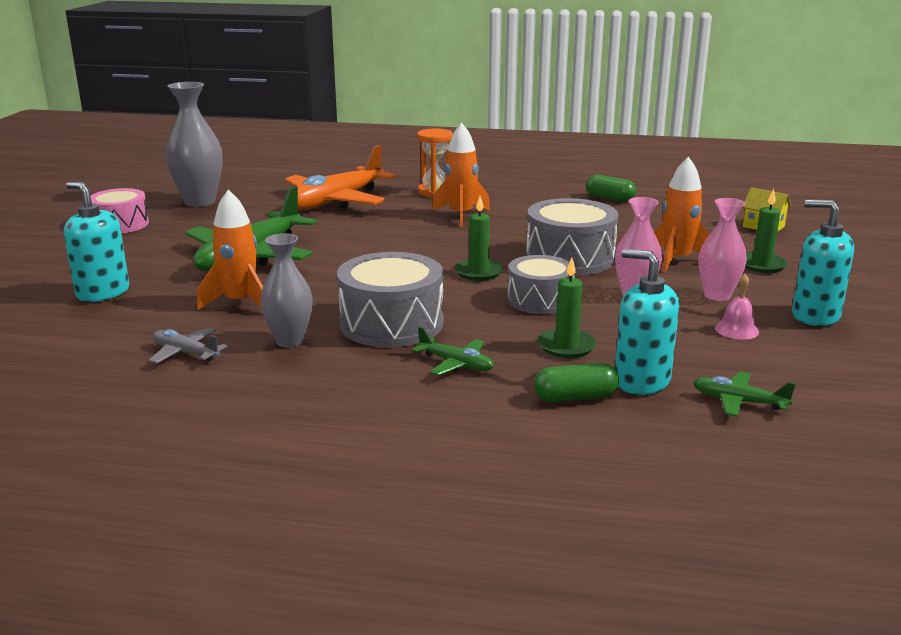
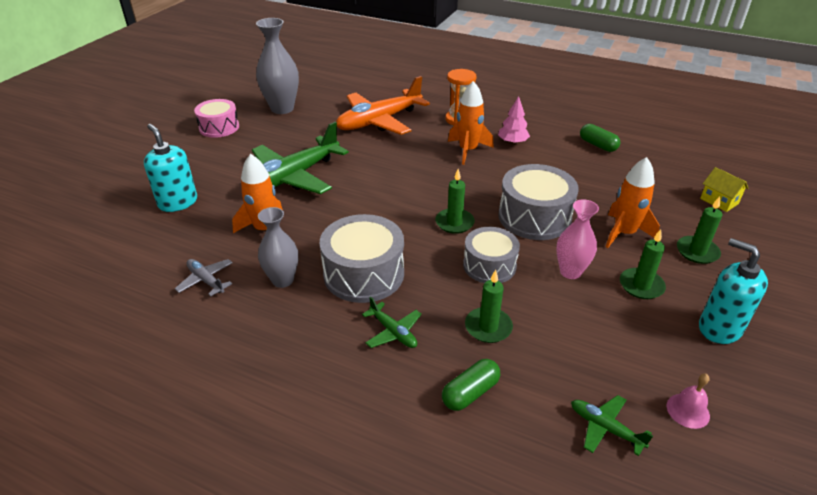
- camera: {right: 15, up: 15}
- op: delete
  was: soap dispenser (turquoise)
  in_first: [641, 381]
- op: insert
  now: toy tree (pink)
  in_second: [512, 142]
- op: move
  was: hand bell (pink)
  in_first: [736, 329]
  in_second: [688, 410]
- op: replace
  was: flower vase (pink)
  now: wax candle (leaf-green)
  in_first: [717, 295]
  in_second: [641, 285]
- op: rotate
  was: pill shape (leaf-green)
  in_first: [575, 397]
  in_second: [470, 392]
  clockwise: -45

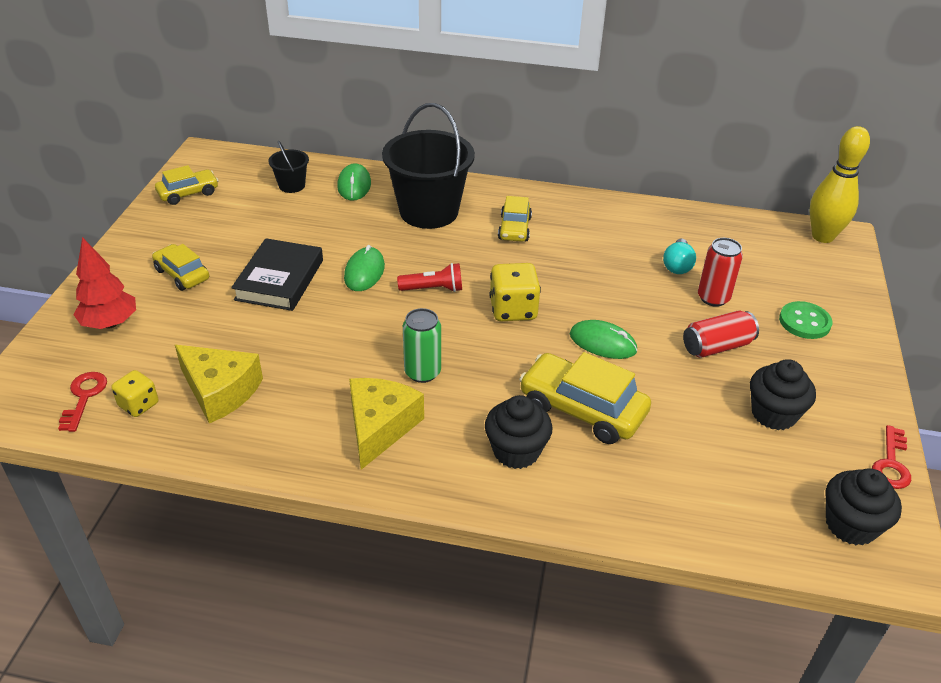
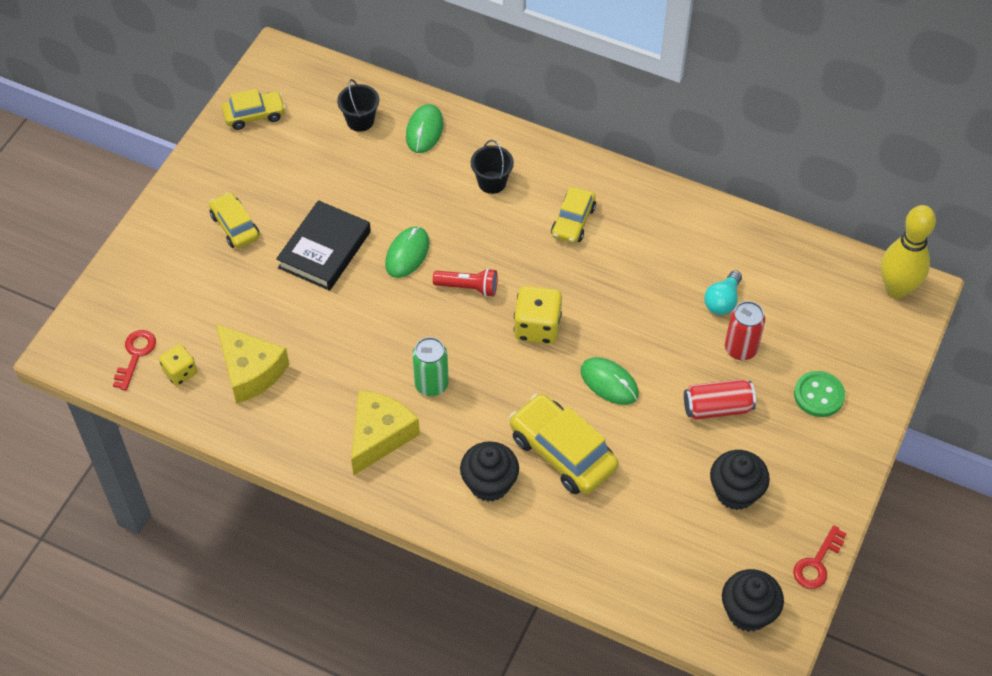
- camera: {right: 15, up: 15}
- op: delete
  was: toy tree (scarlet)
  in_first: [110, 323]
- op: resize
  was: pail (ebony)
  in_first: [429, 211]
  in_second: [492, 182]
  ratio: 0.46

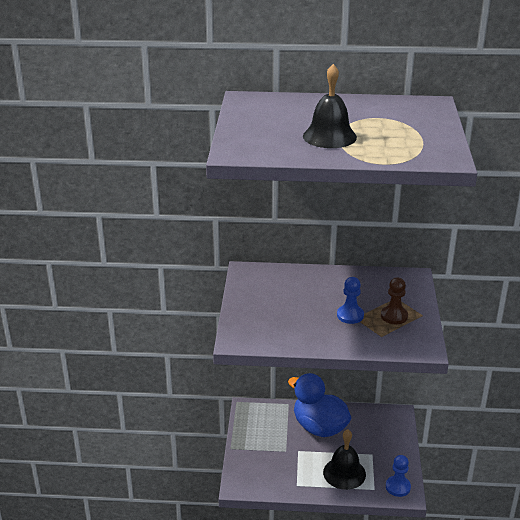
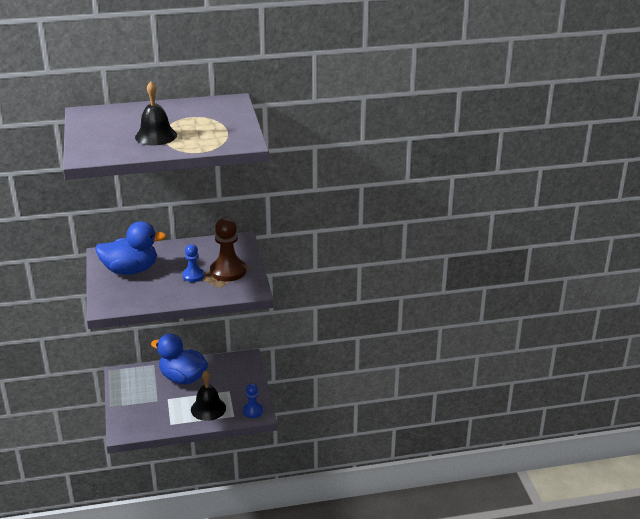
- camera: {right: -15, up: 0}
- op: insert
  now: toy duck (royal blue)
  in_second: [131, 270]
- op: resize
  was: chess pawn (brown)
  in_first: [394, 316]
  in_second: [228, 271]
  ratio: 1.68

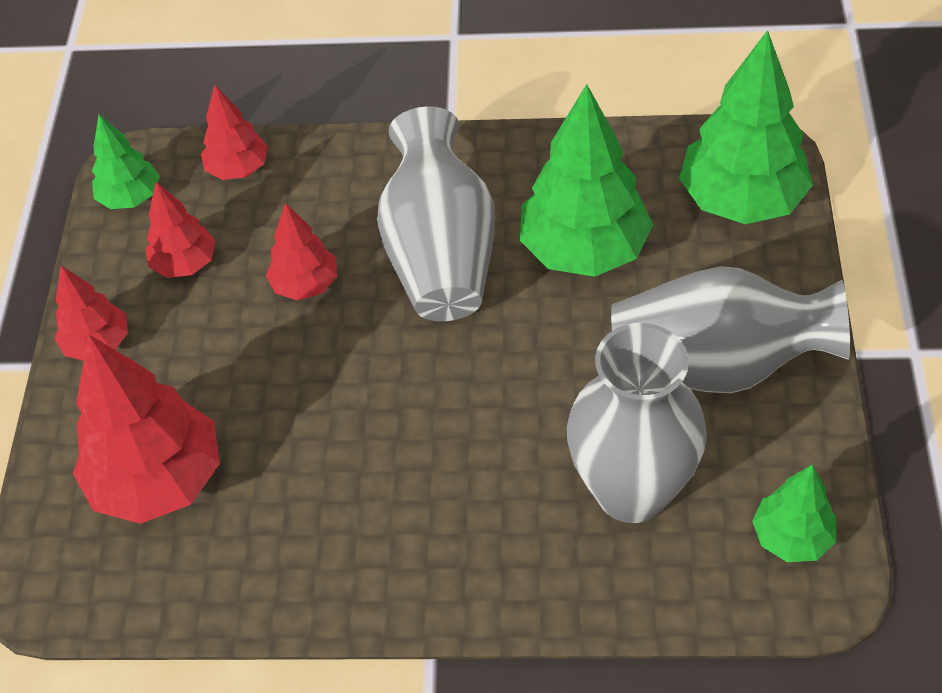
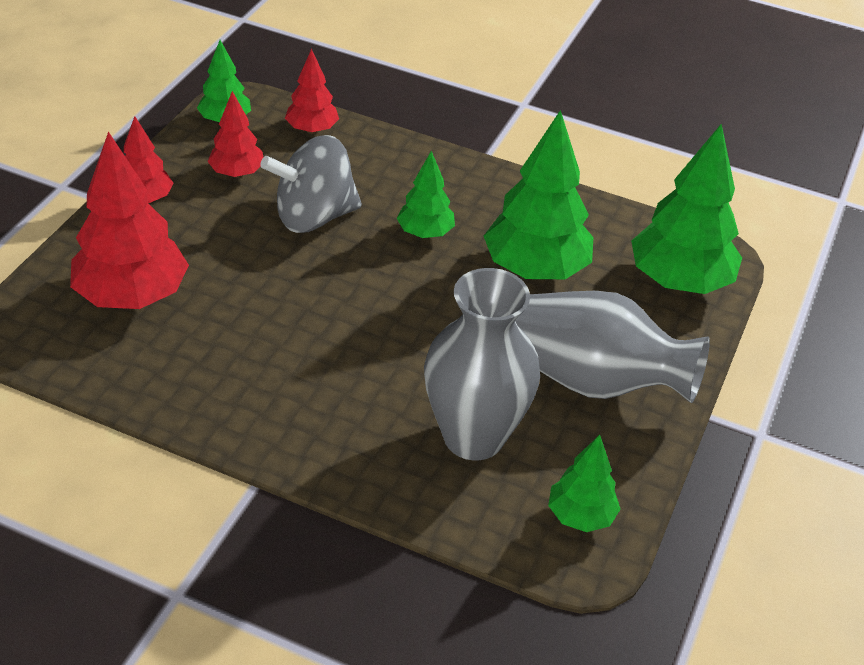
- camera: {right: 15, up: -10}
- op: replace
  was: toy tree (scarlet)
  now: whirligig (grey)
  in_first: [305, 285]
  in_second: [314, 216]
- op: replace
  was: flower vase (grey)
  now: toy tree (leaf-green)
  in_first: [440, 254]
  in_second: [425, 233]

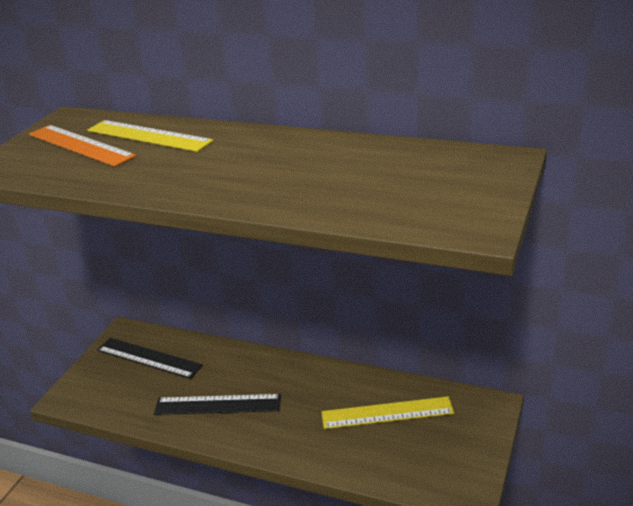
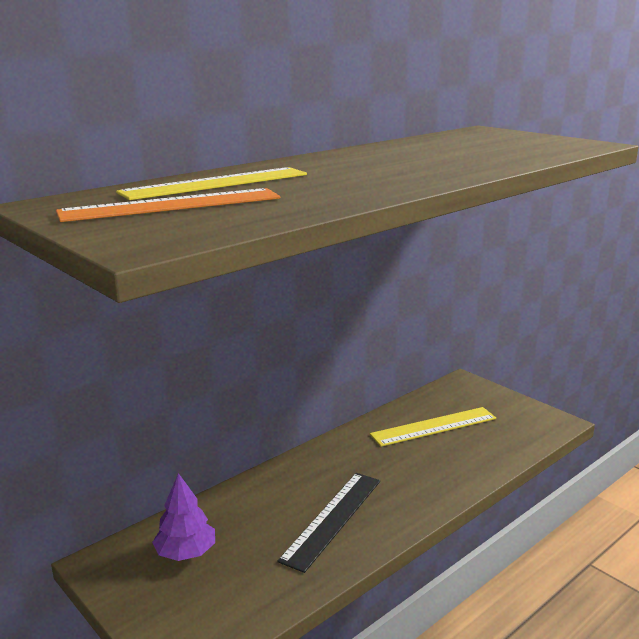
- camera: {right: -65, up: -10}
- op: replace
  was: measuring stick (ebony)
  now: toy tree (purple)
  in_first: [148, 358]
  in_second: [186, 553]
- op: rotate
  was: measuring stick (yellow)
  in_first: [387, 413]
  in_second: [434, 426]
  clockwise: 45

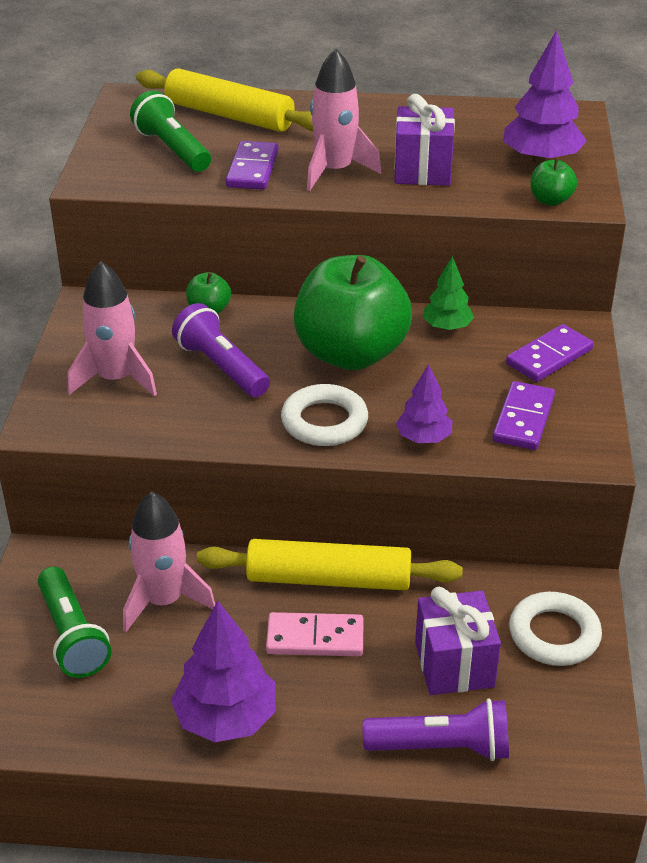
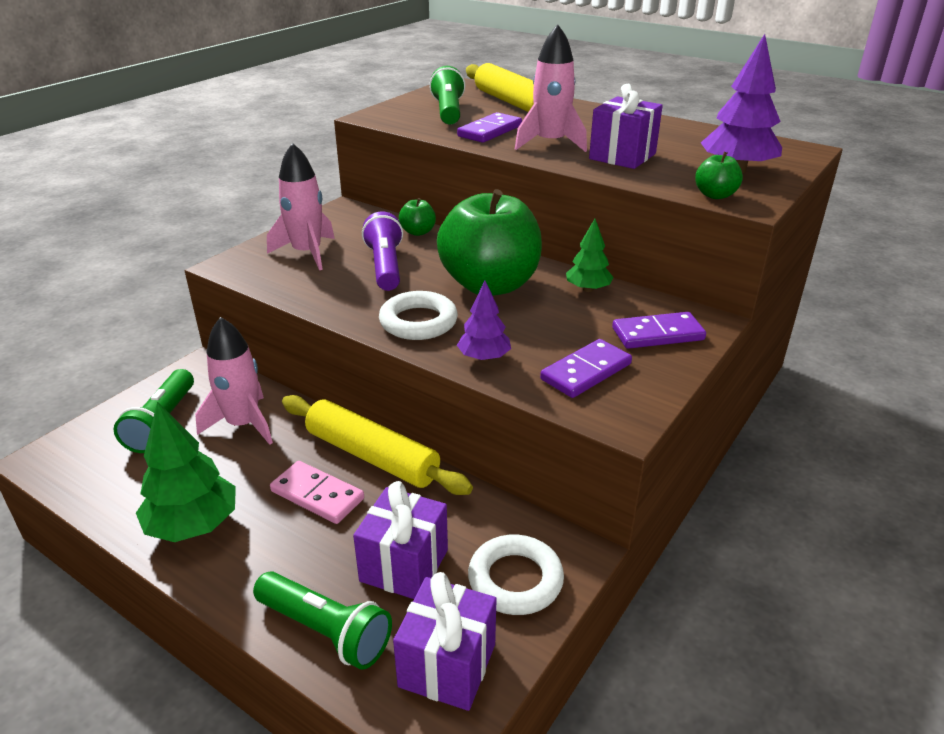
- camera: {right: 30, up: -5}
- op: insert
  now: present (purple)
  in_second: [447, 665]
- op: recolor
  was: toy tree (purple)
  now: toy tree (leaf-green)
  in_first: [226, 718]
  in_second: [193, 525]
- op: recolor
  was: torch (purple)
  now: torch (leaf-green)
  in_first: [442, 747]
  in_second: [325, 631]

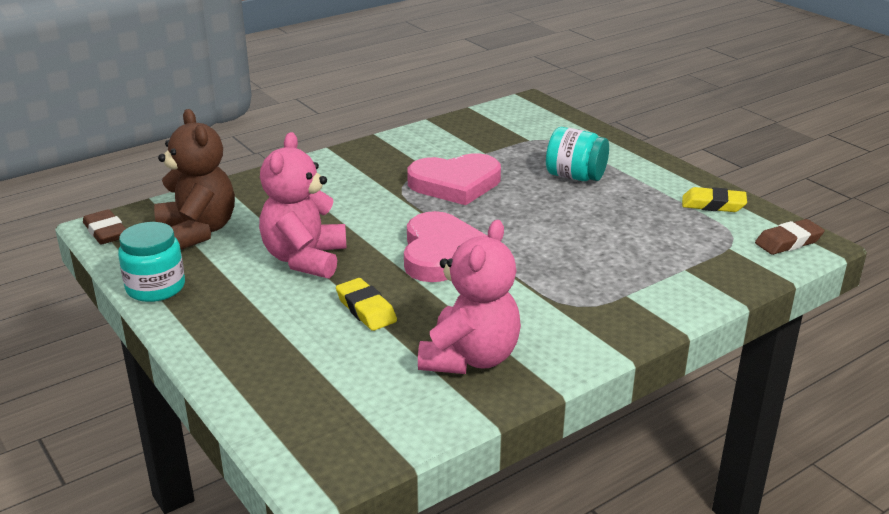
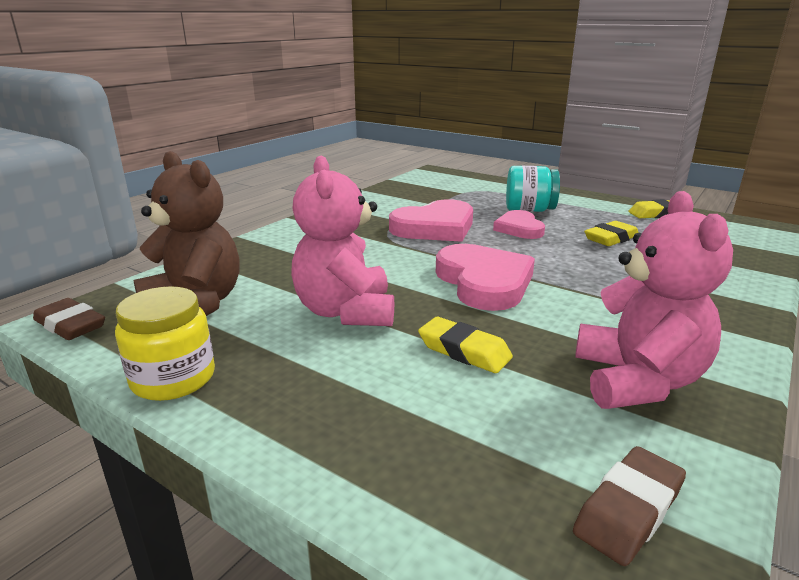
- camera: {right: -20, up: -5}
- op: insert
  now: heart shape (pink)
  in_second: [519, 228]
- op: insert
  now: gum eraser (yellow)
  in_second: [611, 238]
- op: move
  was: gum eraser (brown)
  in_first: [788, 242]
  in_second: [628, 510]
- op: recolor
  was: preserve jar (turquoise)
  now: preserve jar (yellow)
  in_first: [155, 287]
  in_second: [173, 378]

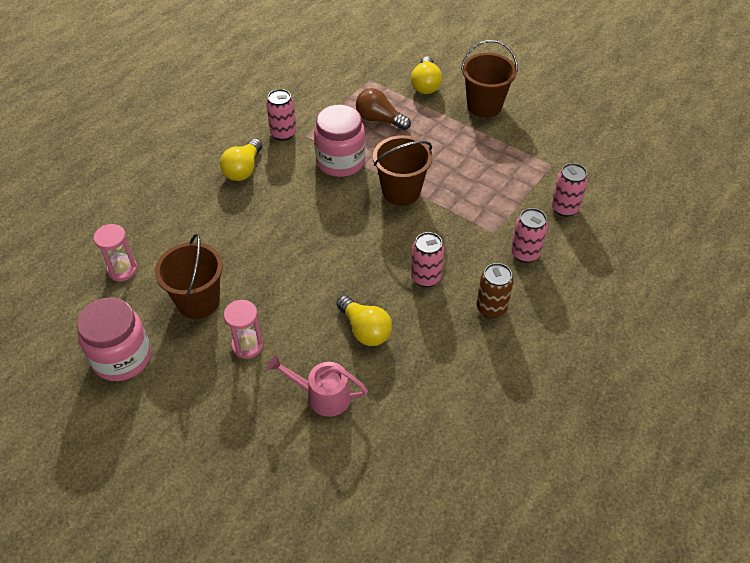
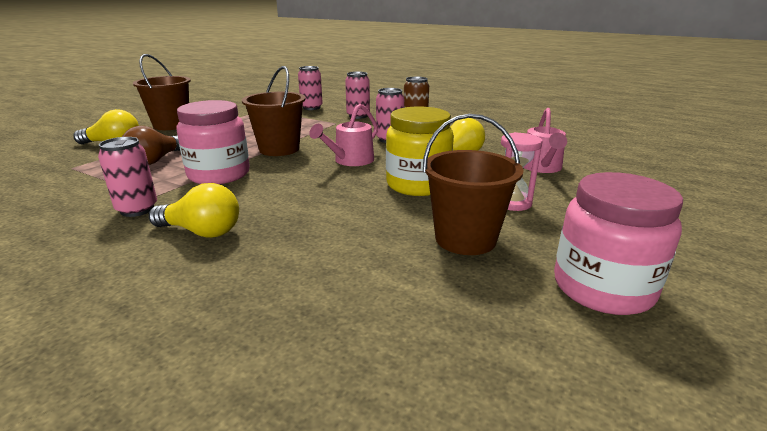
- camera: {right: -95, up: -25}
- op: delete
  was: sandglass (pink)
  in_first: [122, 270]
- op: insert
  now: sprinkling can (pink)
  in_second: [350, 160]
- op: insert
  now: preserve jar (yellow)
  in_second: [417, 185]

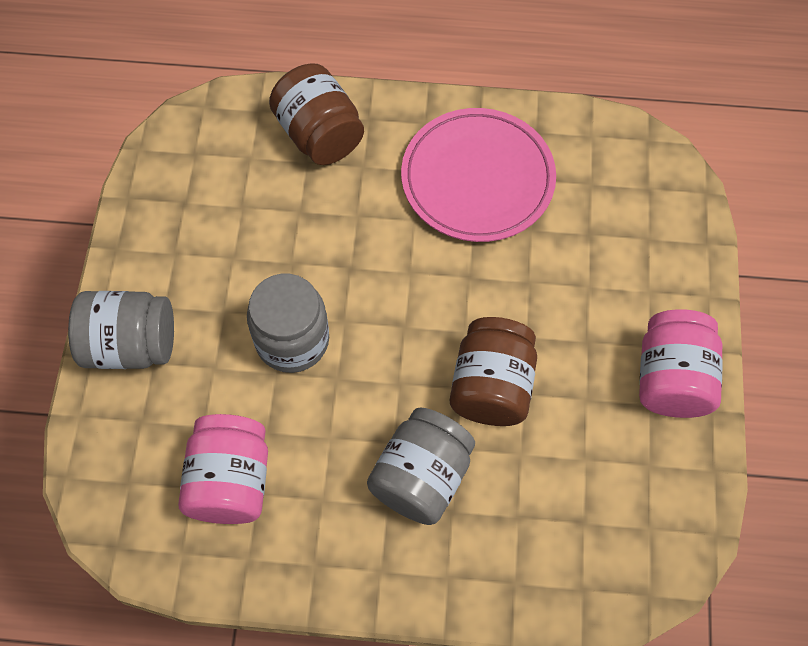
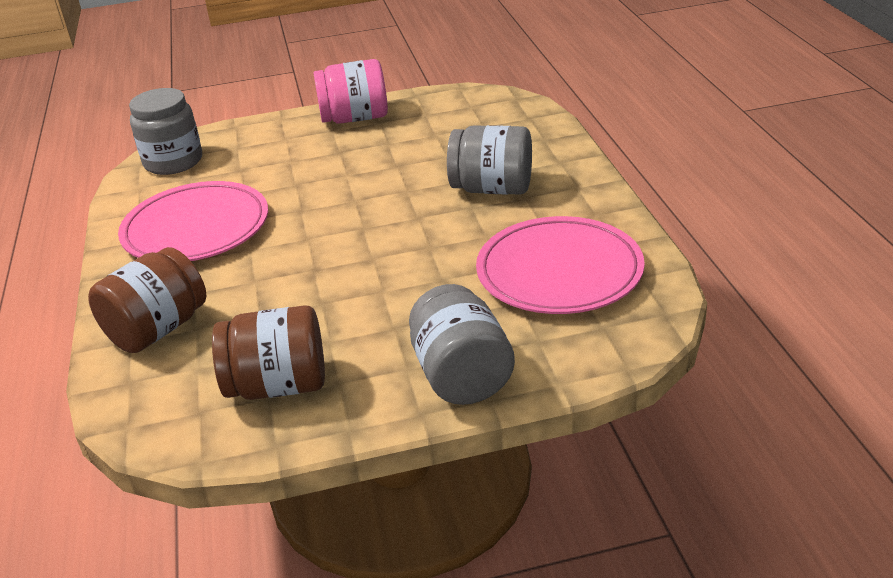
- camera: {right: -105, up: -30}
- op: move
  was: preserve jar (grey)
  in_first: [292, 340]
  in_second: [173, 162]
- op: move
  was: preserve jar (brown)
  in_first: [491, 386]
  in_second: [278, 386]
- op: replace
  was: preserve jar (pink)
  now: flat dish (pink)
  in_first: [230, 481]
  in_second: [559, 272]

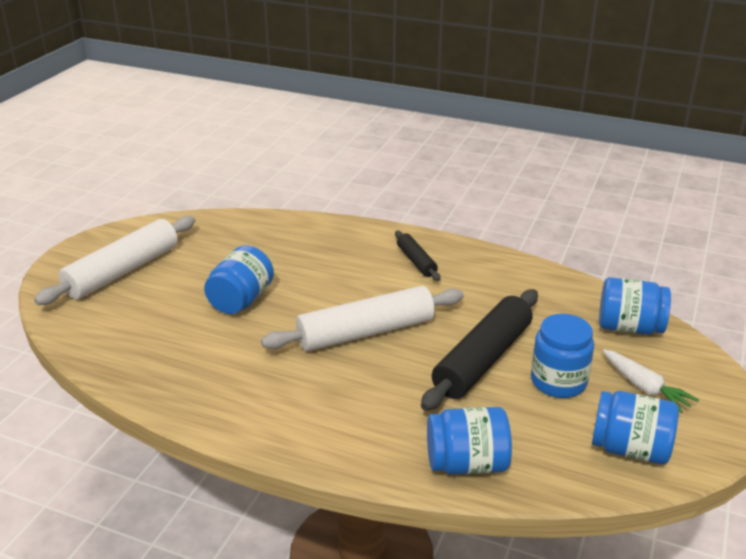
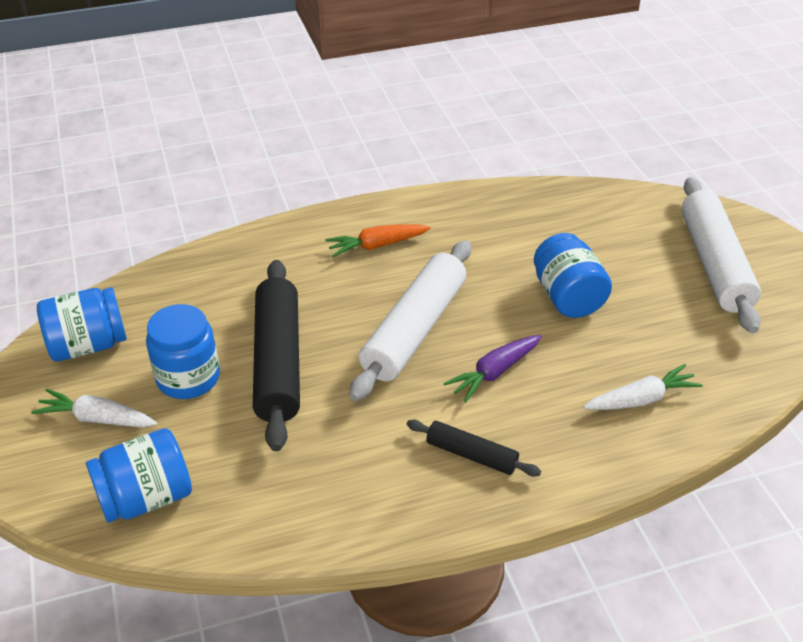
- camera: {right: 140, up: 10}
- op: delete
  was: preserve jar (royal blue)
  in_first: [467, 463]
- op: insert
  now: toy carrot (bright orange)
  in_second: [376, 245]
- op: insert
  now: toy carrot (purple)
  in_second: [494, 373]
- op: insert
  now: toy carrot (pure white)
  in_second: [642, 399]

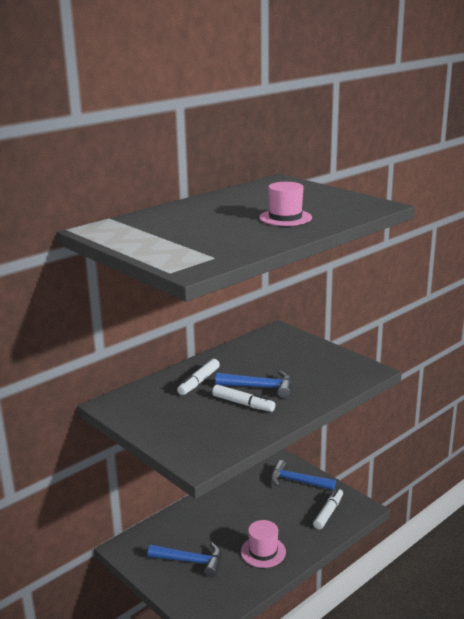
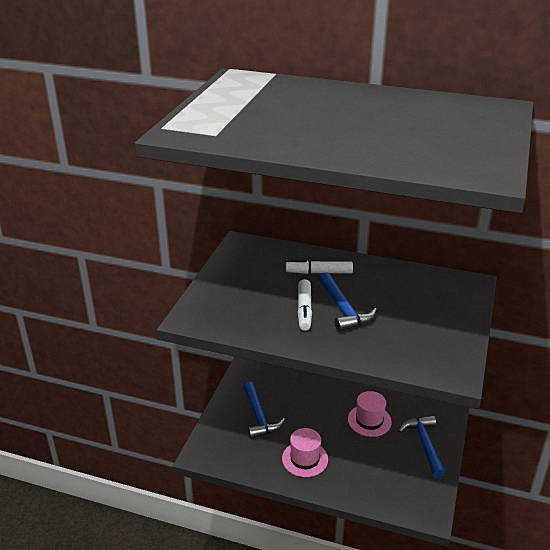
- camera: {right: 60, up: 10}
- op: delete
  was: marker pen (pure white)
  in_first: [328, 513]
- op: move
  was: hat (pink)
  in_first: [285, 217]
  in_second: [369, 420]

